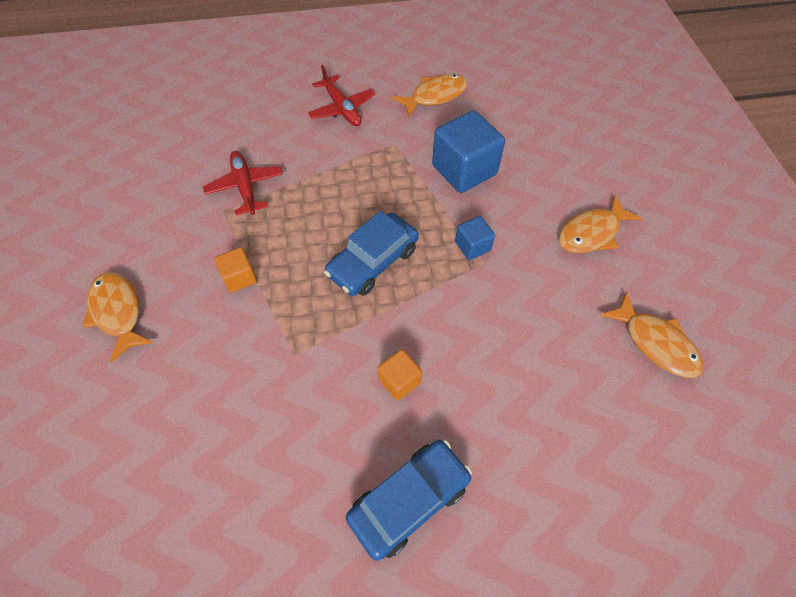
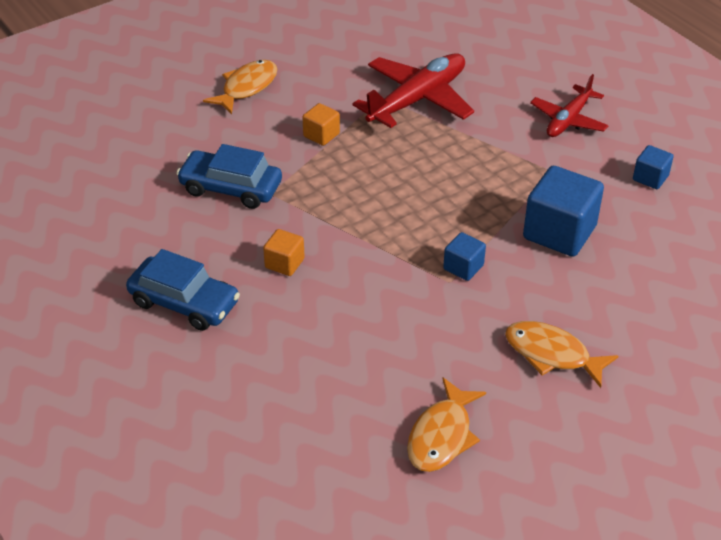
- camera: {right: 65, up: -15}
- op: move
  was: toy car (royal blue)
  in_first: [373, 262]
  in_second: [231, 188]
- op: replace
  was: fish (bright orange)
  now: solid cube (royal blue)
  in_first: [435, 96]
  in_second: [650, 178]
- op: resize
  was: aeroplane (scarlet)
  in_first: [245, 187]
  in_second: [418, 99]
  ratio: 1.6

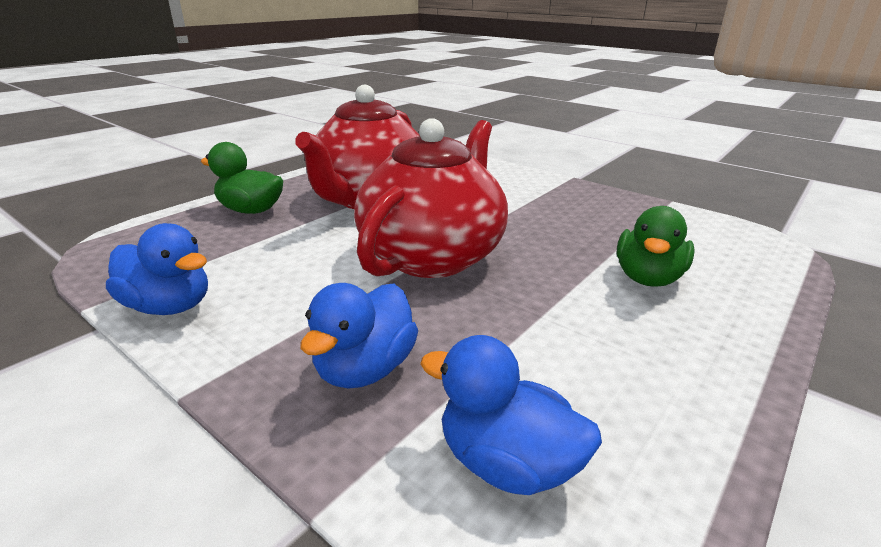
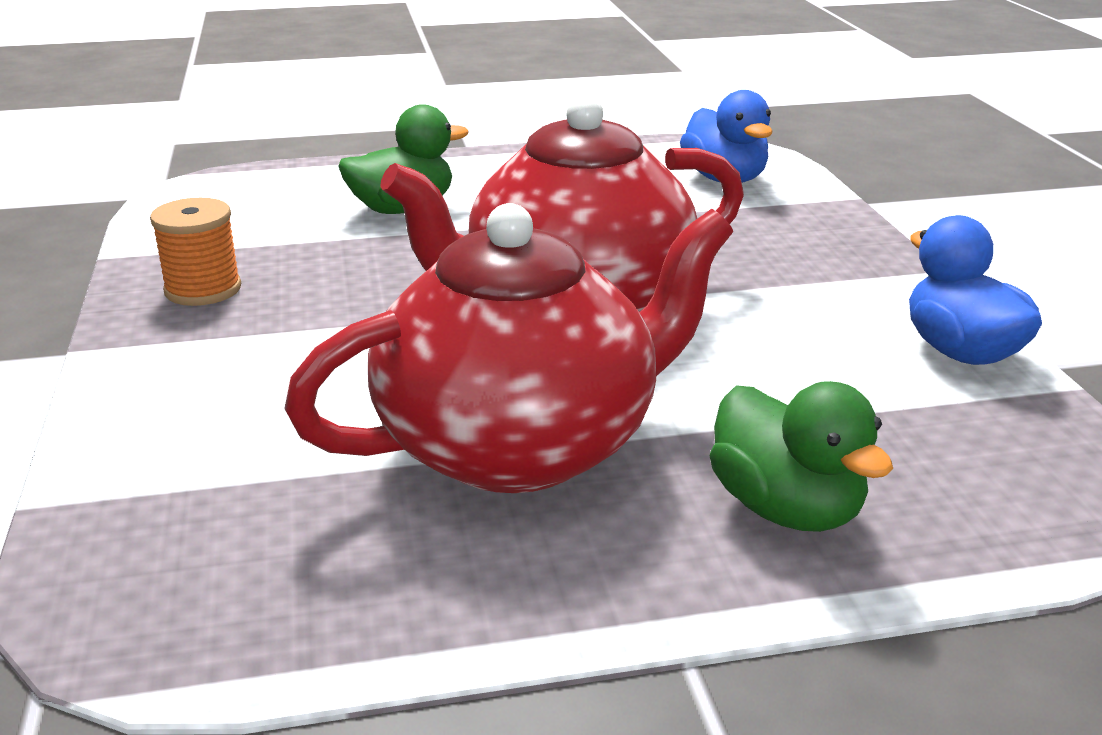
- camera: {right: -140, up: 0}
- op: delete
  was: toy duck (royal blue)
  in_first: [365, 369]
- op: insert
  now: bobbin (bright orange)
  in_second: [203, 289]

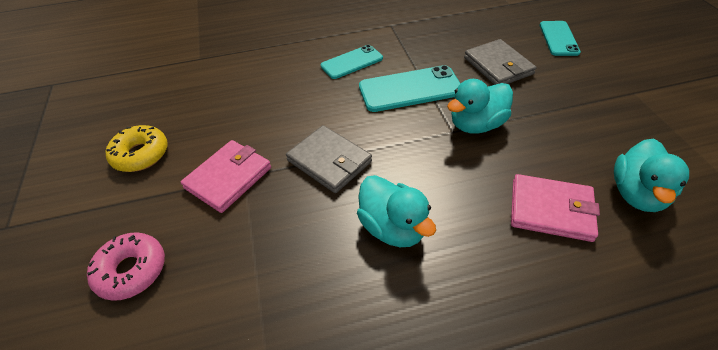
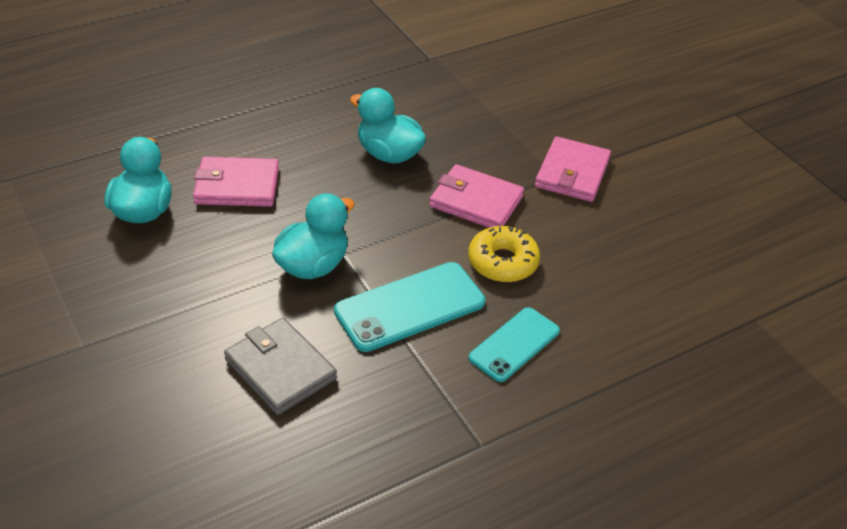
- camera: {right: 160, up: -5}
- op: delete
  was: donut (pink)
  in_first: [131, 270]
- op: delete
  was: smartphone (turquoise)
  in_first: [558, 38]
- op: move
  was: donut (yellow)
  in_first: [141, 154]
  in_second: [502, 262]
- op: recolor
  was: billfold (grey)
  now: billfold (pink)
  in_first: [329, 161]
  in_second: [476, 201]

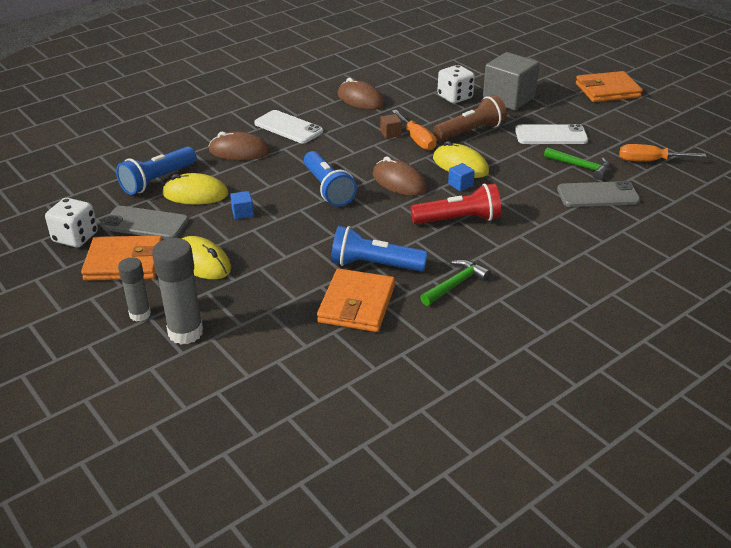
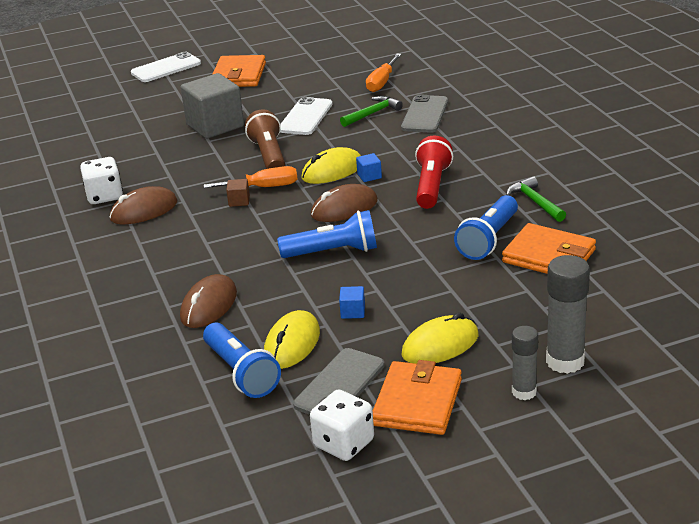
- camera: {right: -70, up: -5}
- op: move
  was: smartphone (pure white)
  in_first: [288, 127]
  in_second: [166, 68]
- op: move
  was: game die (pure white)
  in_first: [455, 97]
  in_second: [104, 196]

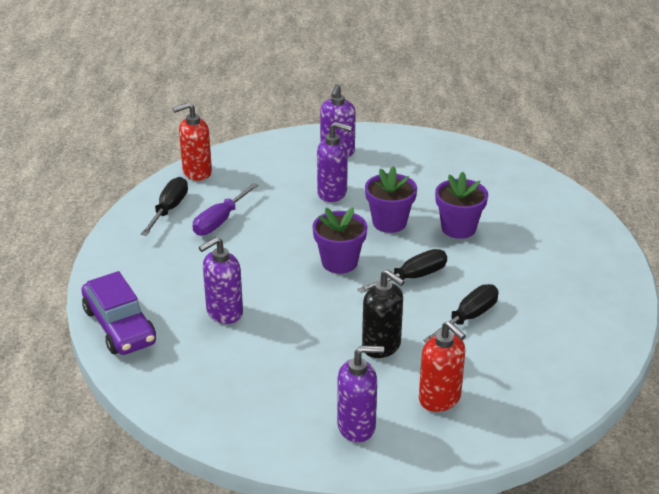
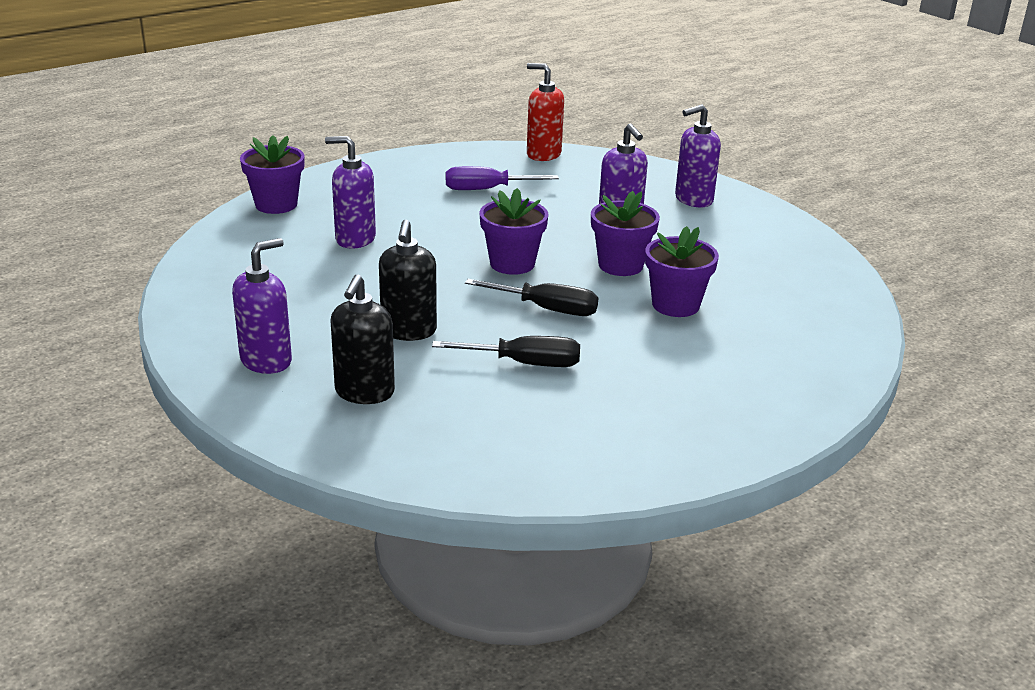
- camera: {right: 50, up: -5}
- op: delete
  was: flat screwdriver (ebony)
  in_first: [169, 209]
- op: replace
  was: toy car (purple)
  now: flower pot (purple)
  in_first: [119, 326]
  in_second: [276, 205]
- op: recolor
  was: soap dispenser (scarlet)
  now: soap dispenser (ebony)
  in_first: [440, 399]
  in_second: [364, 392]
- op: rotate
  was: soap dispenser (purple)
  in_first: [357, 426]
  in_second: [266, 361]
  clockwise: -90

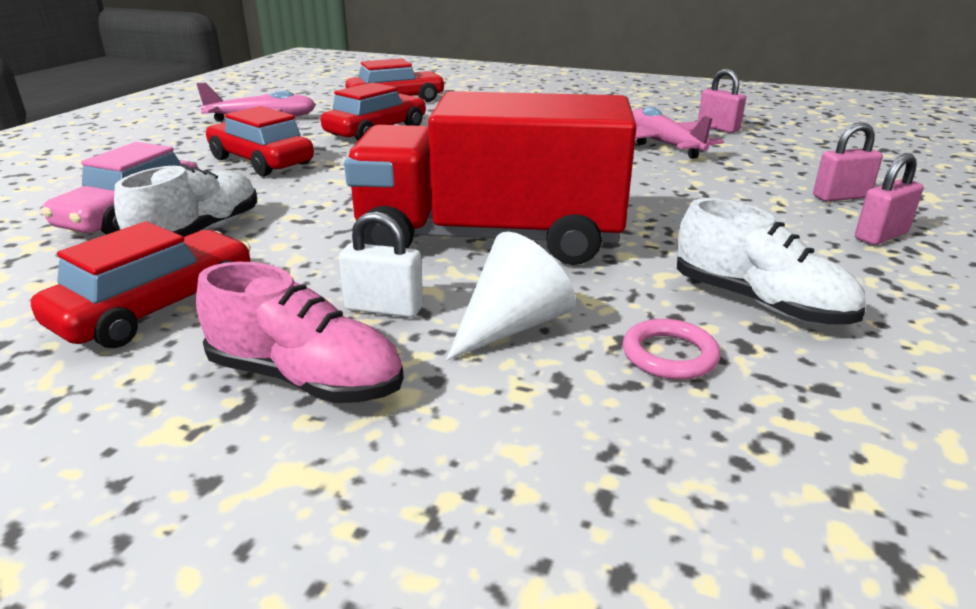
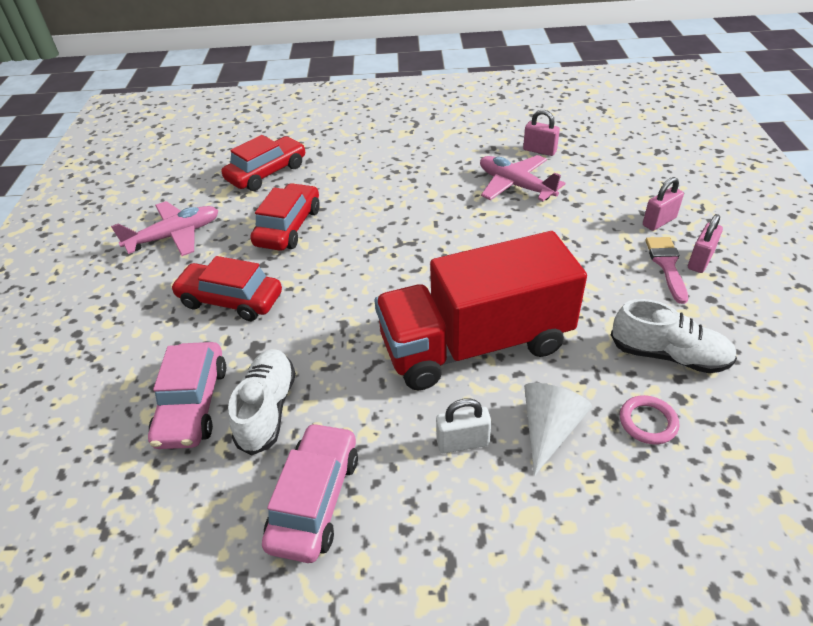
- camera: {right: -20, up: 15}
- op: delete
  was: sneaker (pink)
  in_first: [306, 379]
- op: insert
  now: paint brush (pink)
  in_second: [666, 265]
- op: recolor
  was: toy car (scarlet)
  now: toy car (pink)
  in_first: [157, 307]
  in_second: [315, 499]

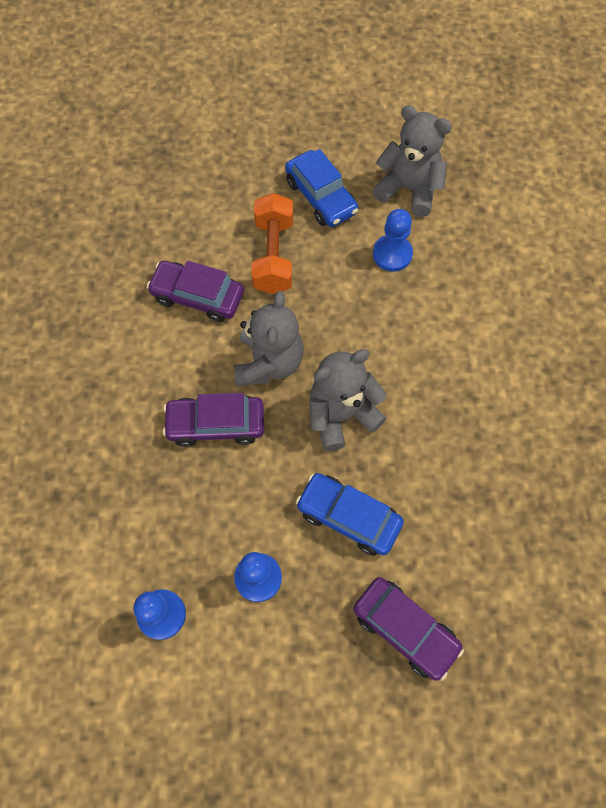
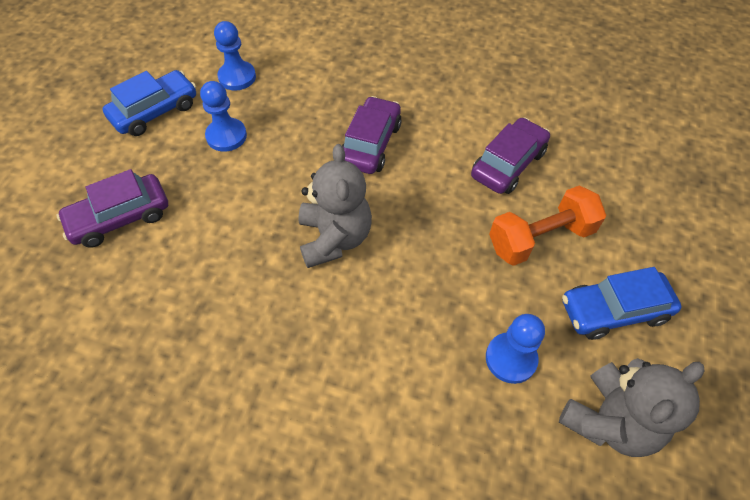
- camera: {right: 110, up: -10}
- op: delete
  was: stuffed bear (grey)
  in_first: [269, 362]
- op: move
  was: toy car (royal blue)
  in_first: [348, 517]
  in_second: [155, 111]
- op: rotate
  was: hand weight (bright orange)
  in_first: [273, 255]
  in_second: [540, 238]
  clockwise: -45

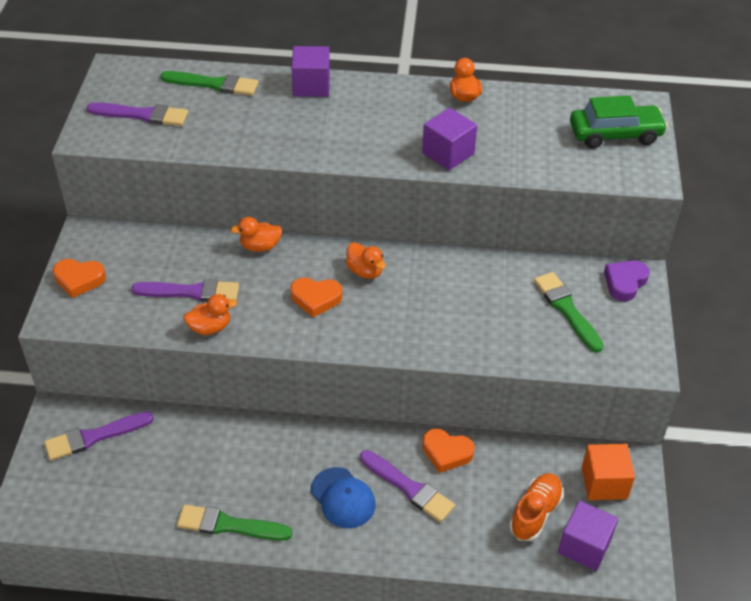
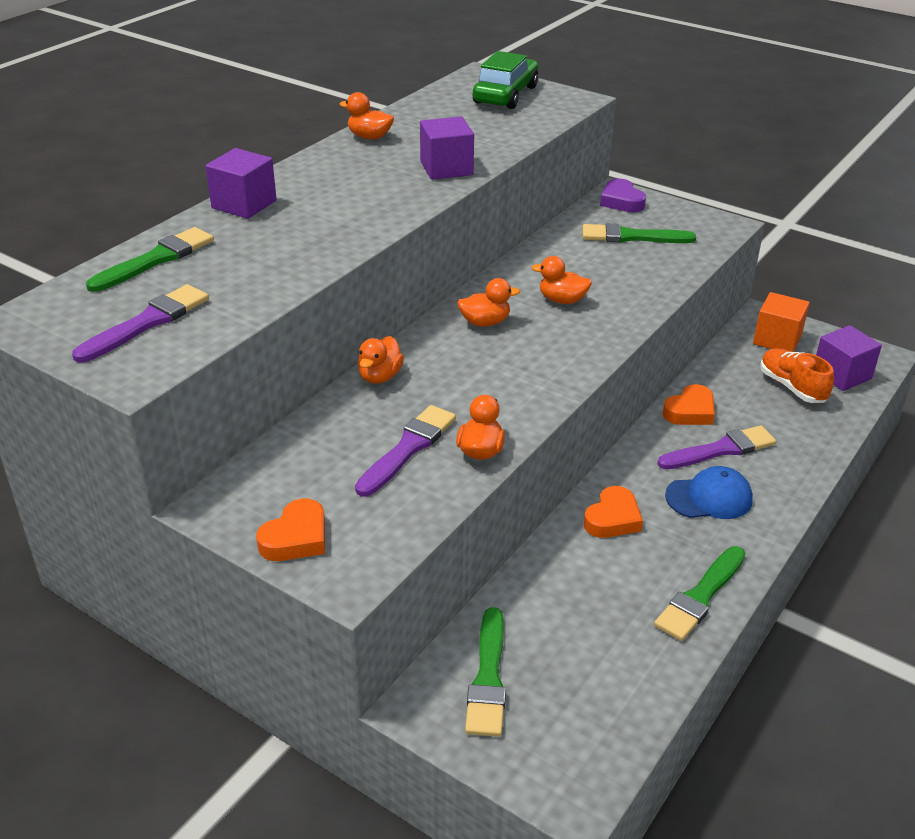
- camera: {right: -60, up: -10}
- op: insert
  now: toy duck (bright orange)
  in_second: [562, 300]
- op: move
  was: heart shape (bright orange)
  in_first: [316, 299]
  in_second: [613, 518]
- op: recolor
  was: paint brush (purple)
  now: paint brush (leaf-green)
  in_first: [94, 437]
  in_second: [488, 678]

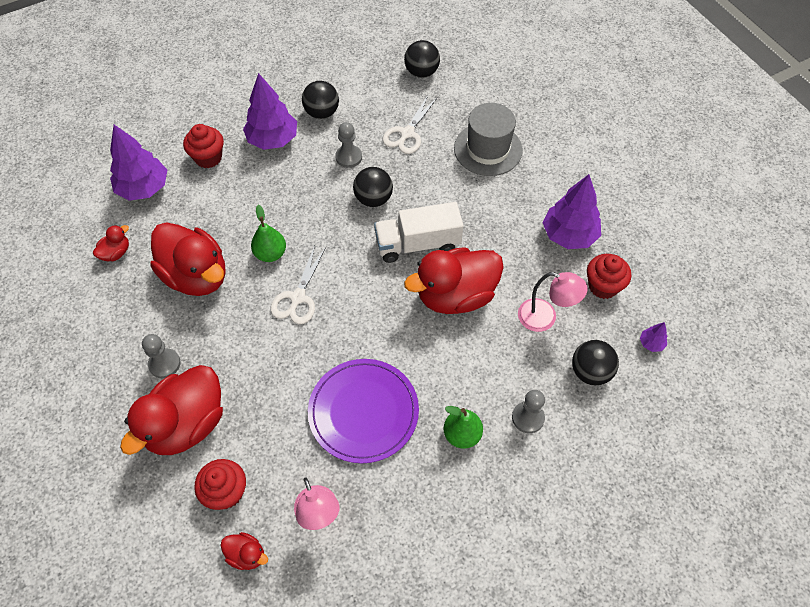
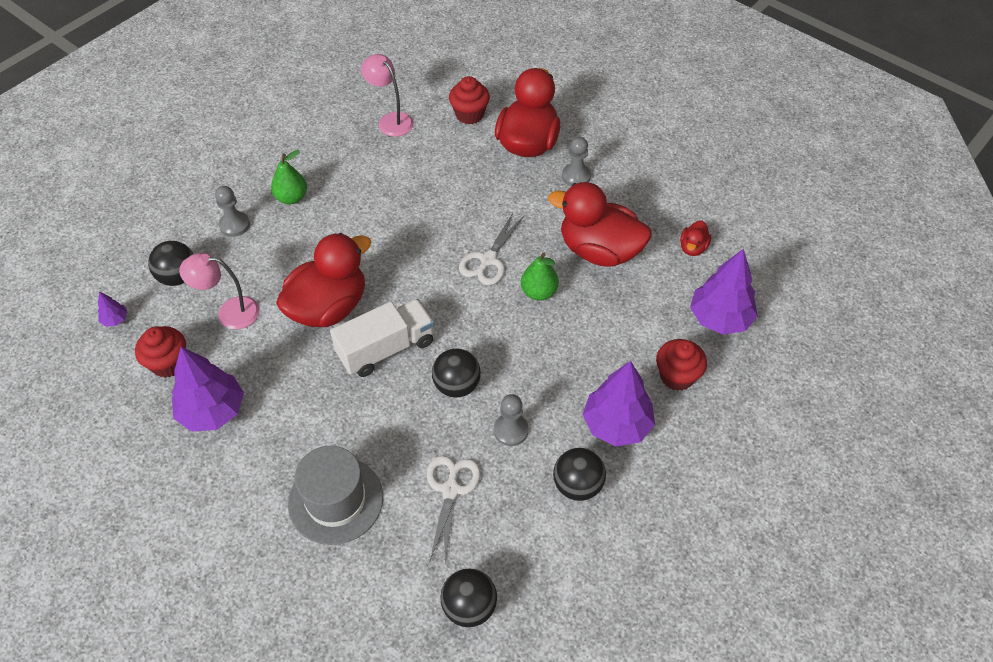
- camera: {right: 160, up: -5}
- op: delete
  was: toy duck (scarlet)
  in_first: [246, 555]
- op: delete
  was: flat dish (purple)
  in_first: [363, 412]
- op: rotate
  was: scissors (pure white)
  in_first: [297, 298]
  in_second: [488, 260]
  clockwise: -150

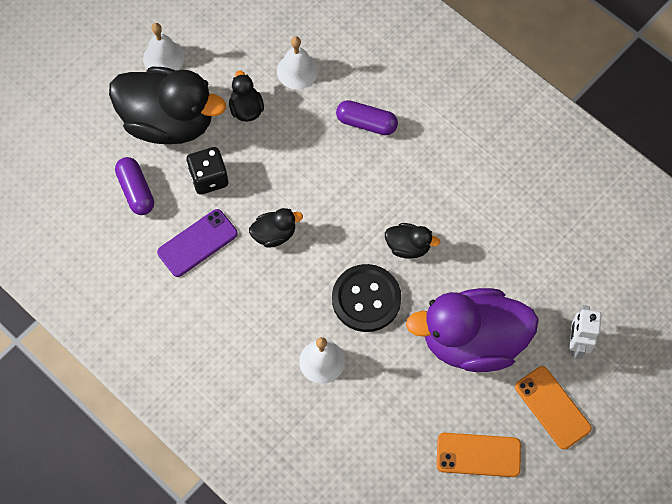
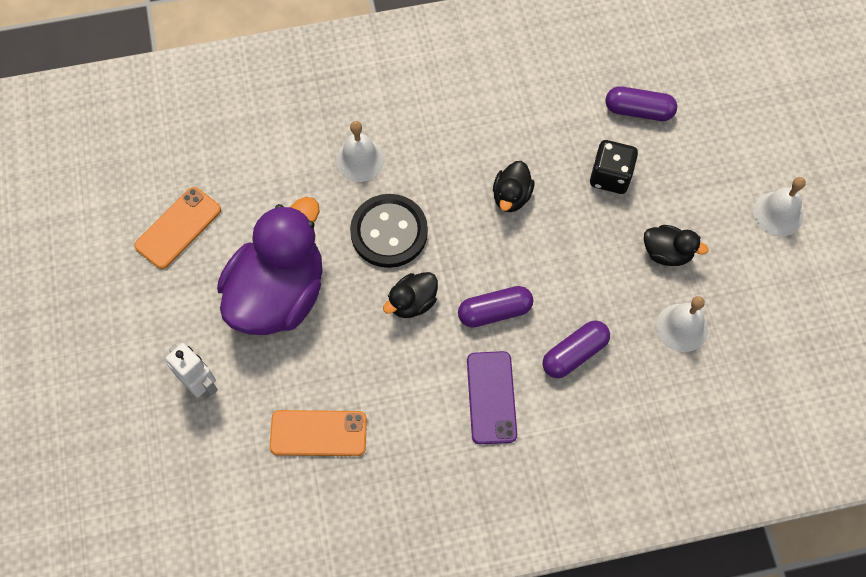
- camera: {right: 125, up: 0}
- op: delete
  was: toy duck (ebony)
  in_first: [169, 122]
- op: insert
  now: pill shape (purple)
  in_second: [494, 312]
- op: move
  was: smartphone (purple)
  in_first: [197, 243]
  in_second: [491, 397]
- op: move
  was: smartphone (bright orange)
  in_first: [552, 407]
  in_second: [318, 433]

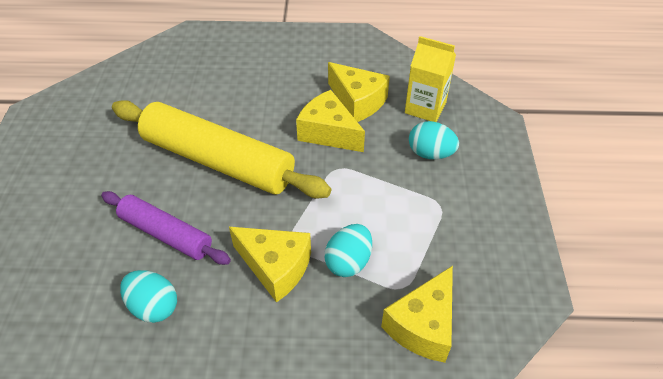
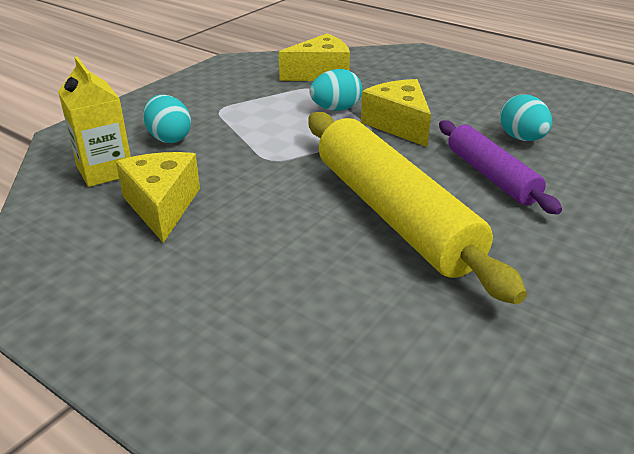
- camera: {right: -145, up: -15}
- op: delete
  was: cheese wedge (yellow)
  in_first: [328, 133]

